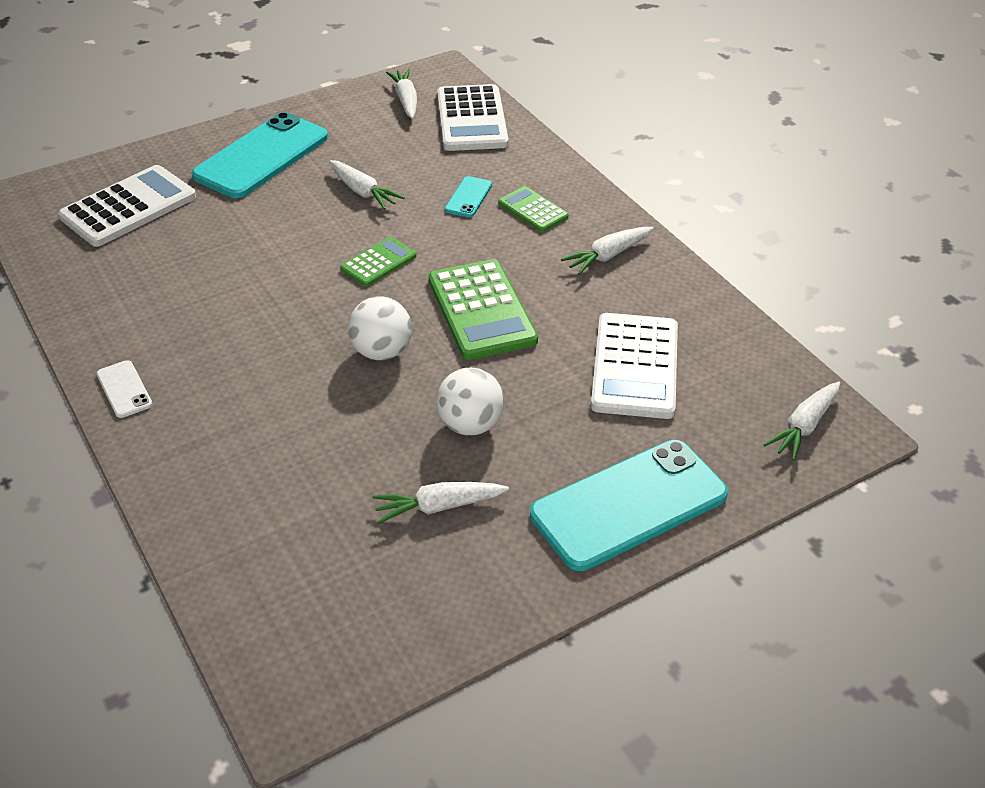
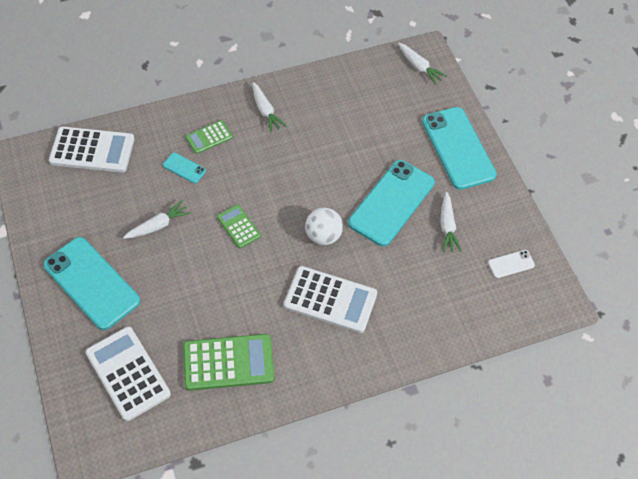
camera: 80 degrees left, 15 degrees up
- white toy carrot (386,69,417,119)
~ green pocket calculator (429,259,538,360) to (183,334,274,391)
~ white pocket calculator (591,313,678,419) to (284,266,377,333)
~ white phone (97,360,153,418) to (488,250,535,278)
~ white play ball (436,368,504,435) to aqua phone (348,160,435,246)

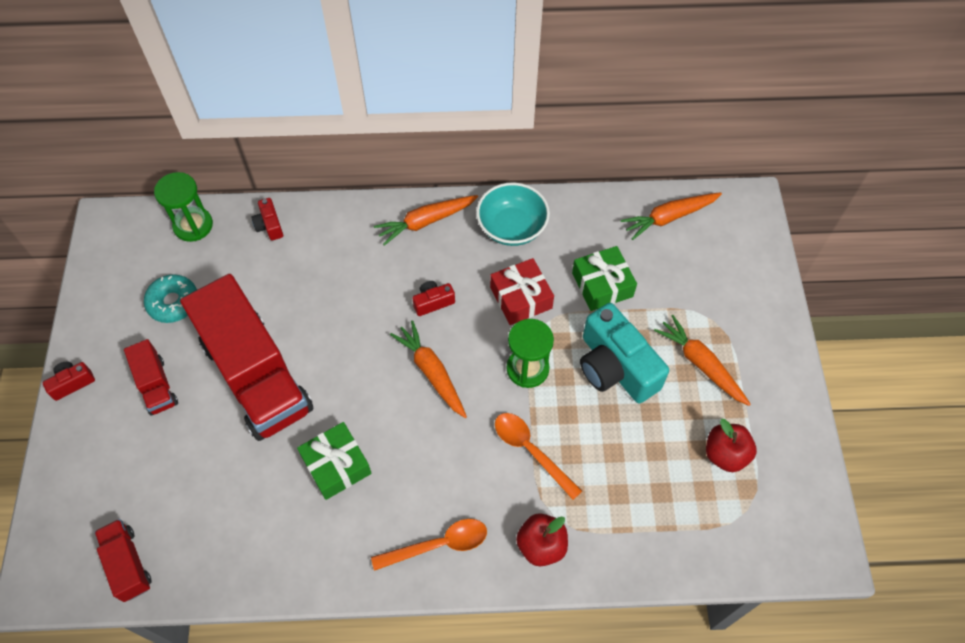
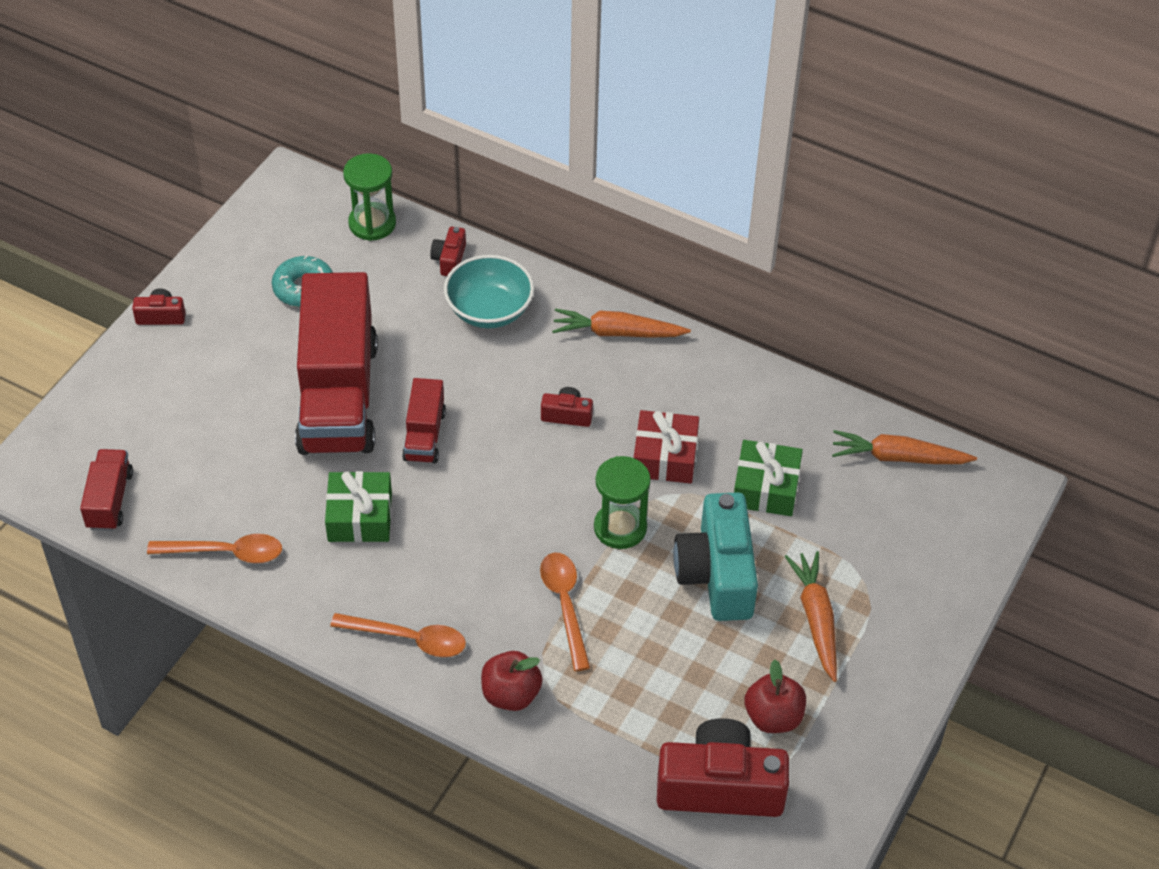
camera: 30 degrees right, 10 degrees down
~ aqua serving bowl (476,182,550,246) to (444,255,534,328)
- bright orange toy carrot (390,320,467,418)
~ crimson lorry (124,339,178,416) to (402,378,446,463)
+ bright orange tablespoon (147,534,282,563)
+ crimson camera (657,718,789,817)

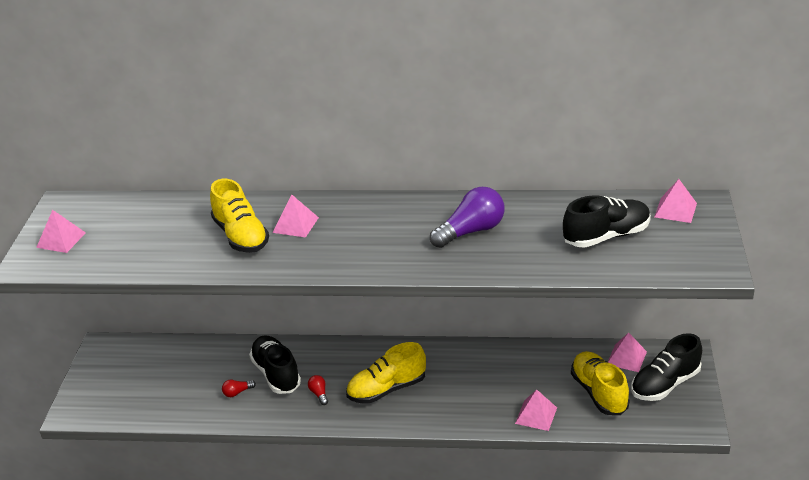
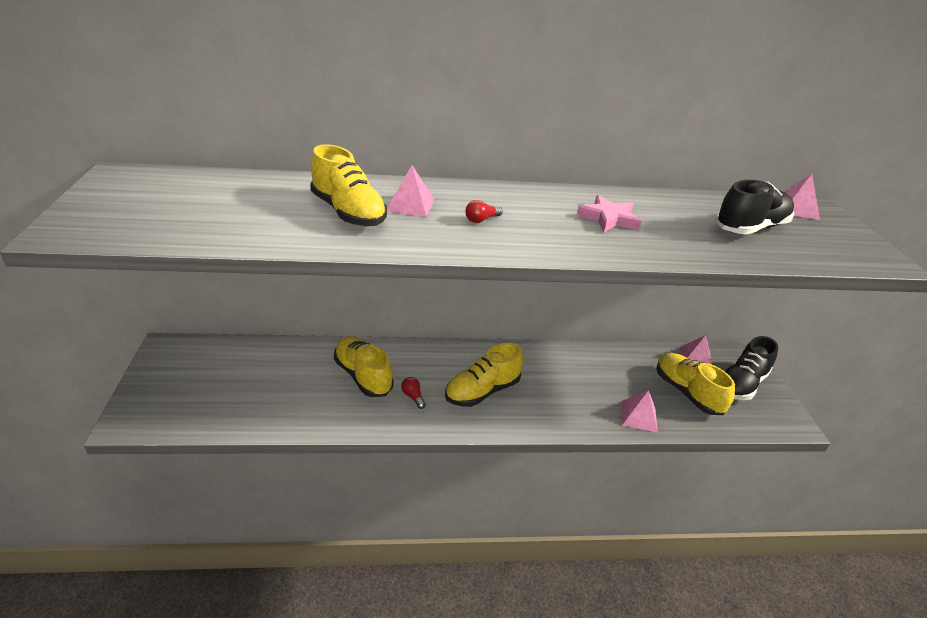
camera: 15 degrees left, 0 degrees up
~ royal purple bulb (430,187,504,248) to rosy five-pointed star (576,195,642,232)
- rosy solid pyramid (36,210,86,253)
~ black sneaker (249,335,301,394) to bright yellow sneaker (334,336,394,397)
~ crimson bulb (222,380,256,397) to (465,200,503,223)

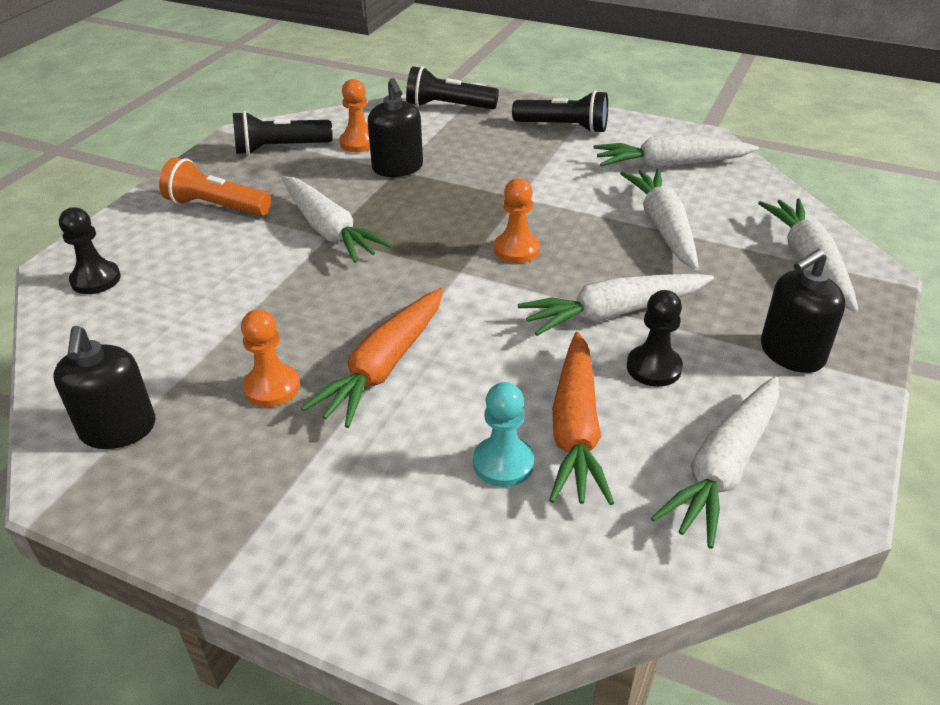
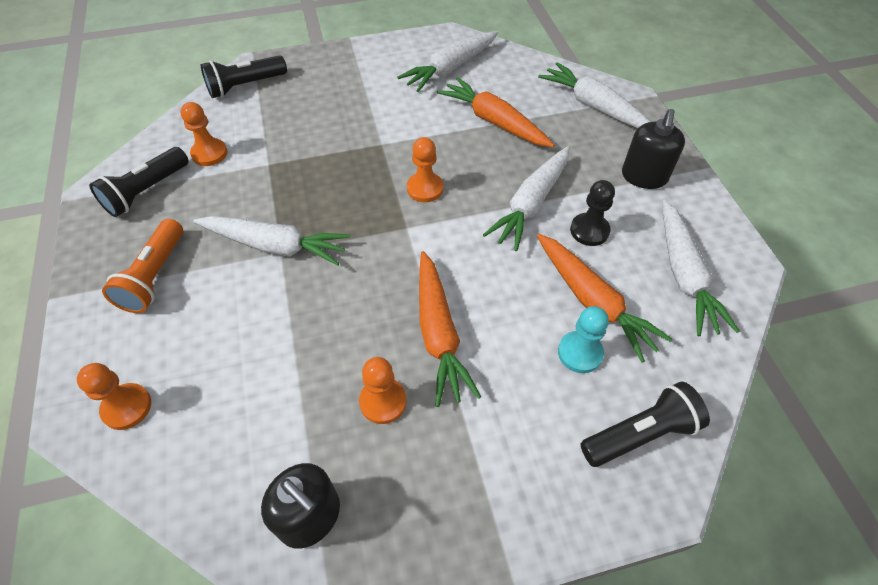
camera: 40 degrees left, 15 degrees up
- black soap dispenser (367,78,423,177)
~ black torch (512,90,608,133) to (581,382,710,467)
~ bright orange torch (159,157,271,216) = (102,219,183,313) 60 degrees counterclockwise
~ white toy carrot (620,168,699,270) to bright orange toy carrot (437,77,554,147)
~ black chess pawn (59,207,121,294) to bright orange chess pawn (77,363,151,430)

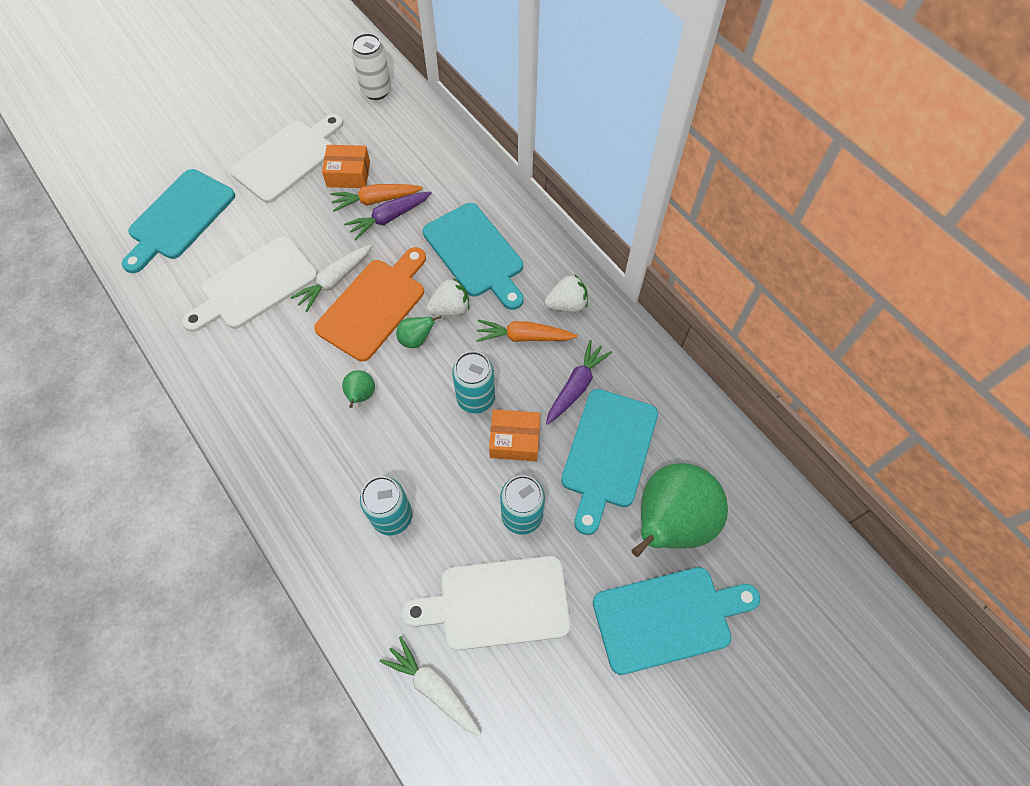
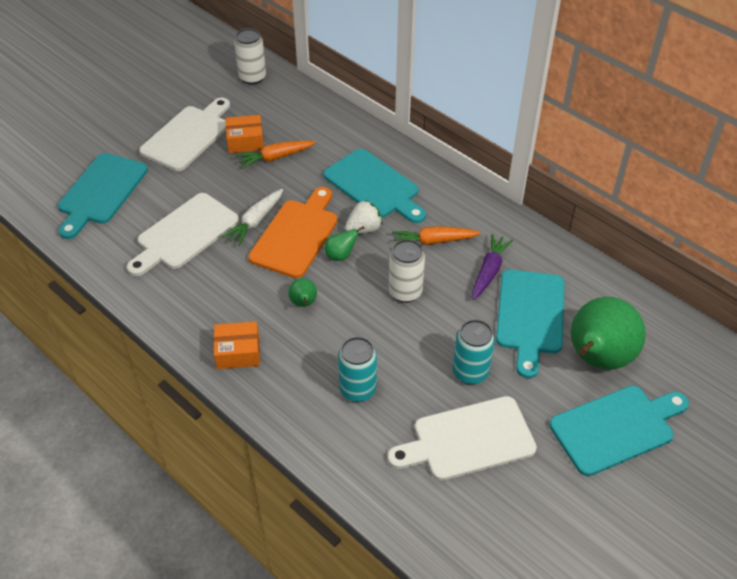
camera: 10 degrees left, 15 degrees down
- royal purple toy carrot (344,192,432,240)
- white strawberry (545,275,588,312)
~ aqua can (452,351,495,414) to white can (389,239,425,303)
~ bright orange box (489,409,540,461) to (214,321,260,369)
- white toy carrot (380,636,481,736)

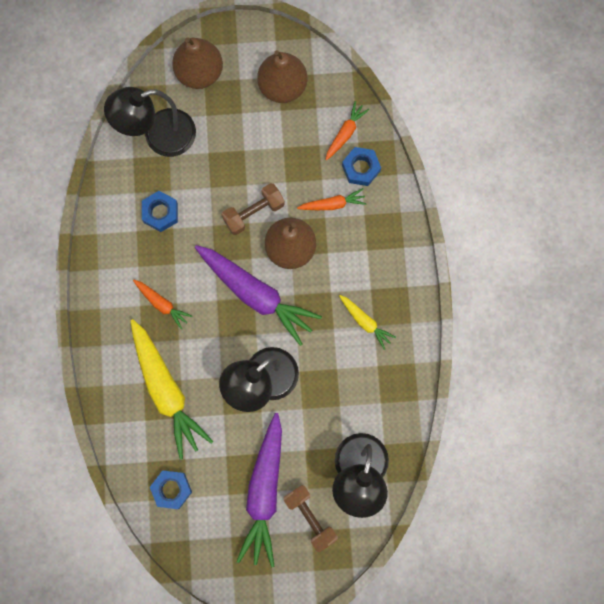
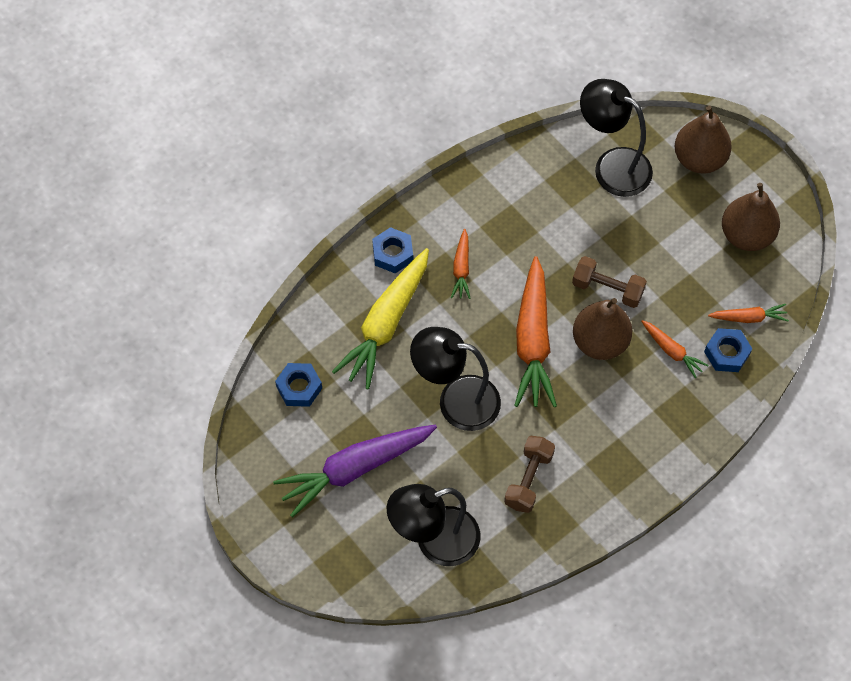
camera: 55 degrees right, 15 degrees down
~ cobalt nut (142,191,178,232) to (372,227,413,273)
~ royal purple toy carrot (195,245,322,346) to bright orange toy carrot (514,256,557,407)
- bright yellow toy carrot (339,295,396,350)
~ dark brown free weight (284,485,338,552) to (504,436,555,513)

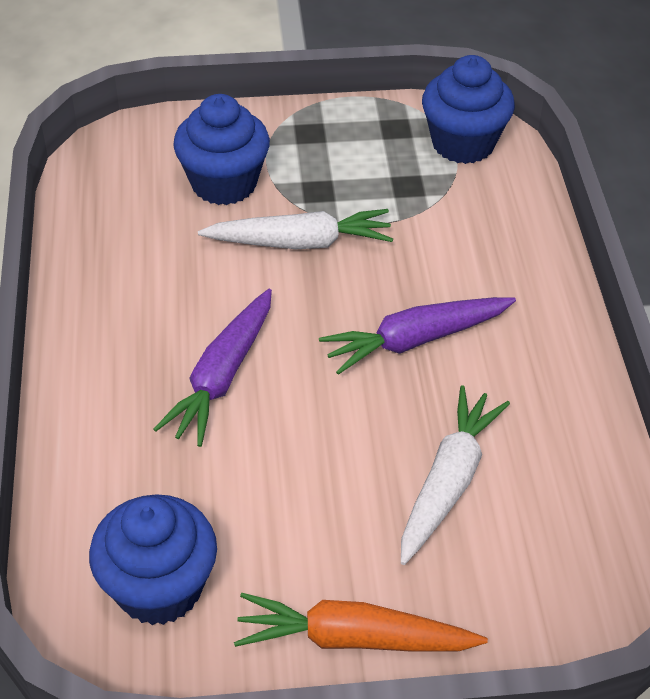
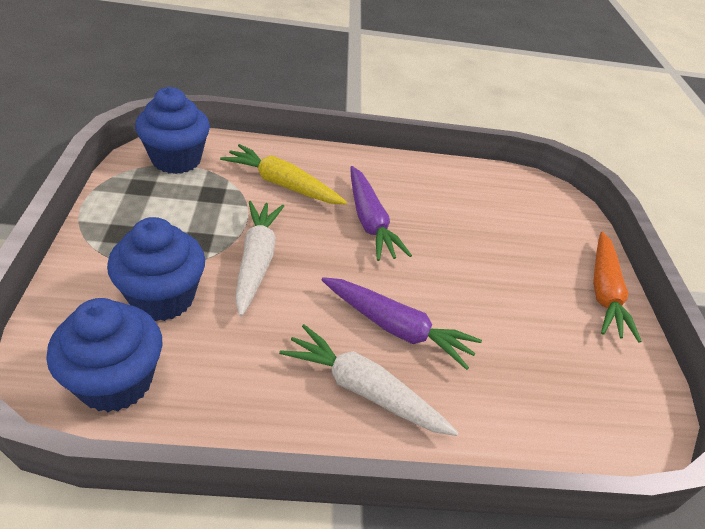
camera: 90 degrees left, 5 degrees down
~ white toy carrot (401,385,510,565) to (279,324,458,436)
~ cobalt cupcake (89,494,217,625) to (46,298,162,412)
+ bright yellow toy carrot (220,144,347,204)

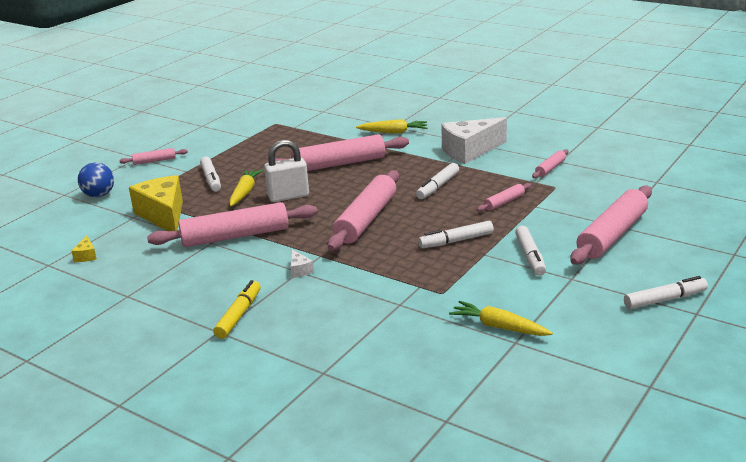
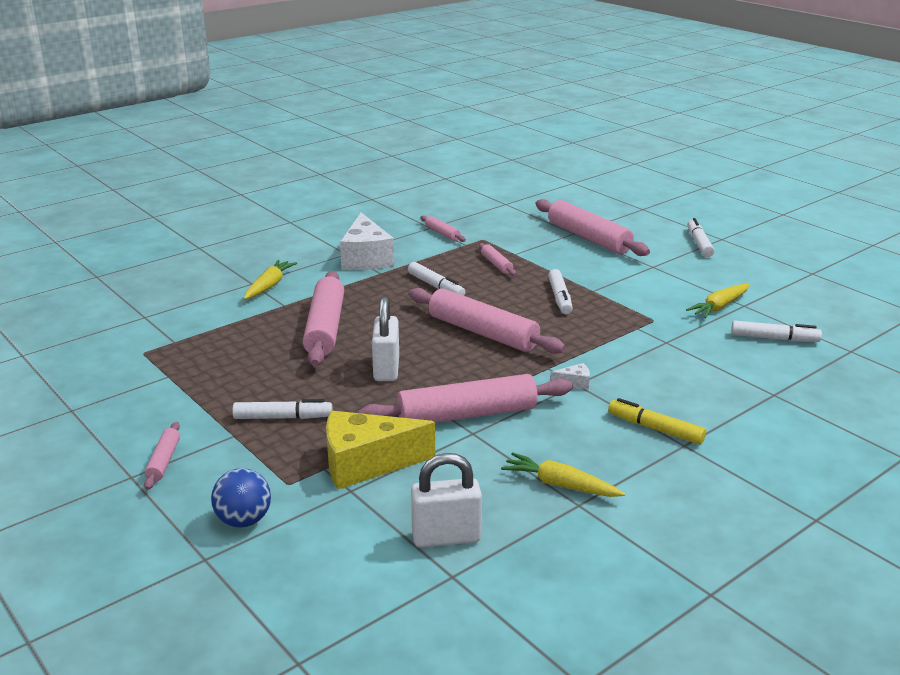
camera: 75 degrees left, 0 degrees up
~ bright yellow toy carrot (229,169,263,206) to (501,452,625,497)
~ rosy pastry roller (147,202,317,247) = (358,374,573,423) 75 degrees clockwise
~ white marker (515,226,546,276) to (731,320,822,342)
~ bright yellow piece of cheese (72,235,97,262) to white lock (411,453,482,547)

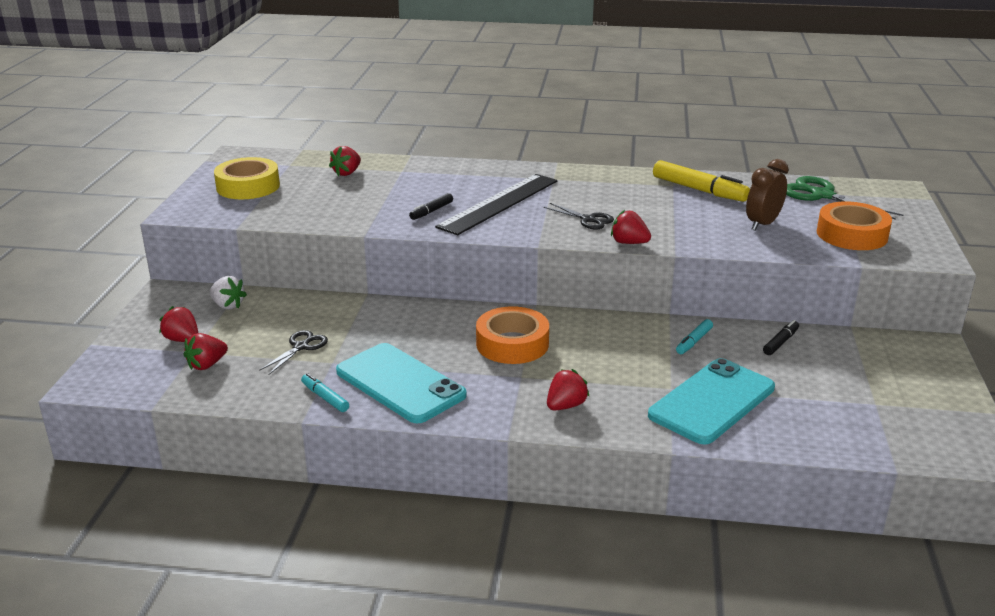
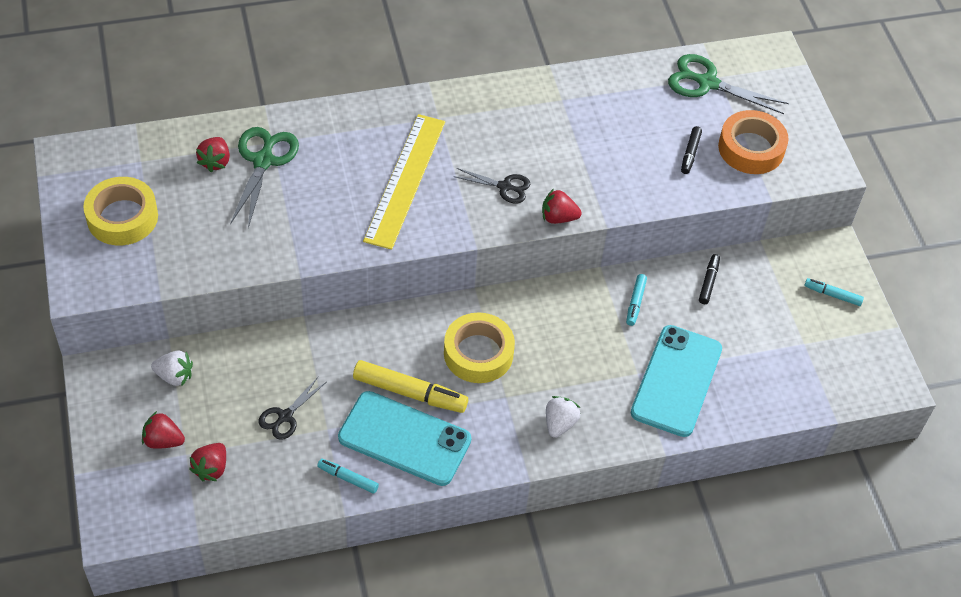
camera: 25 degrees left, 25 degrees up
- dark brown bedside clock (746,159,789,231)
~ bright yellow marker (653,160,750,202) to (353,360,468,413)
~ black measuring stick (435,174,557,235) to bright yellow measuring stick (363,114,445,250)
~ black marker (409,193,453,220) to (681,126,702,174)
~ bright orange tape (476,306,549,364) to bright yellow tape (444,312,515,383)
~ black pair of scissors (259,330,328,375) = (258,377,326,440) 150 degrees counterclockwise
~ crimson strawberry (547,369,590,410) to white strawberry (546,396,580,438)
+ green pair of scissors (230,127,299,228)
+ aqua marker (804,278,864,306)

